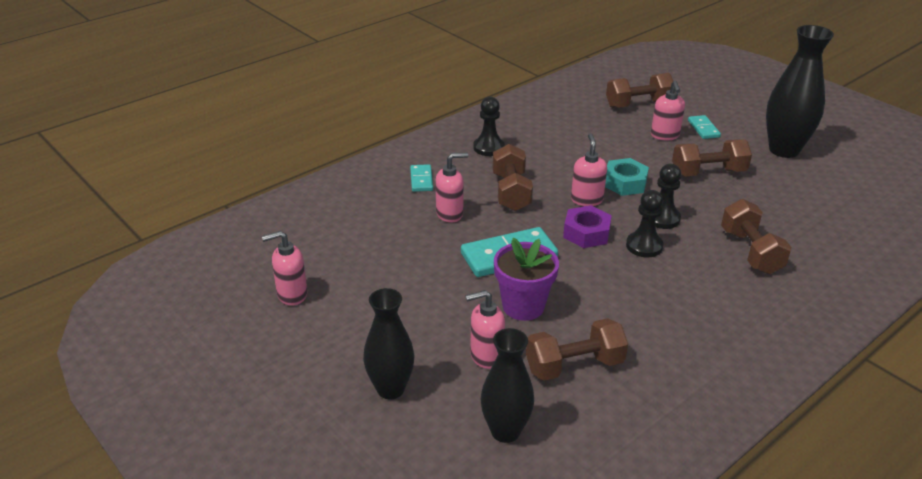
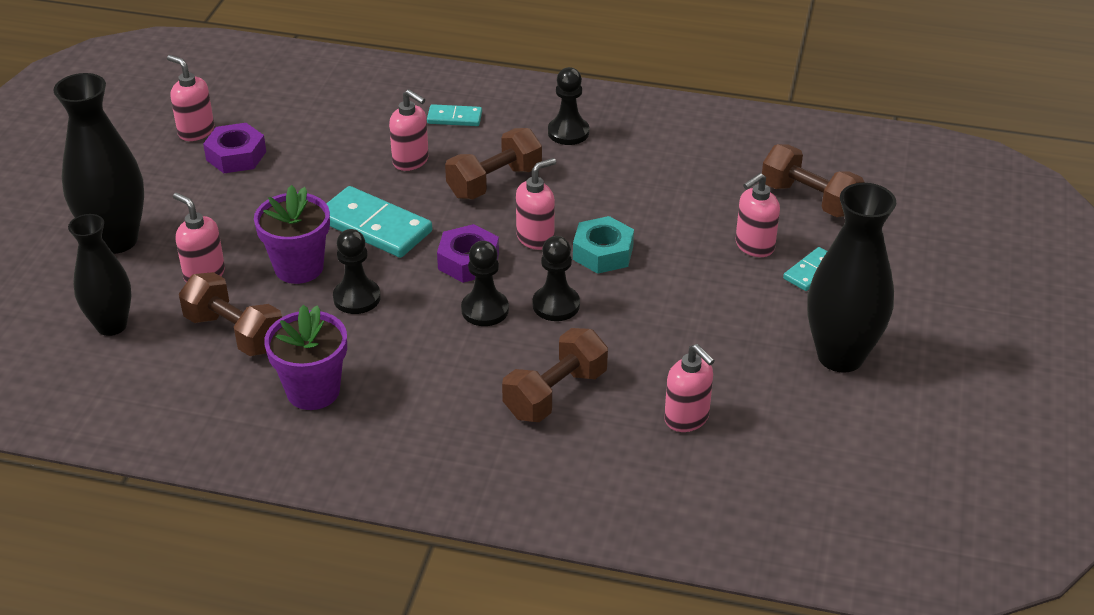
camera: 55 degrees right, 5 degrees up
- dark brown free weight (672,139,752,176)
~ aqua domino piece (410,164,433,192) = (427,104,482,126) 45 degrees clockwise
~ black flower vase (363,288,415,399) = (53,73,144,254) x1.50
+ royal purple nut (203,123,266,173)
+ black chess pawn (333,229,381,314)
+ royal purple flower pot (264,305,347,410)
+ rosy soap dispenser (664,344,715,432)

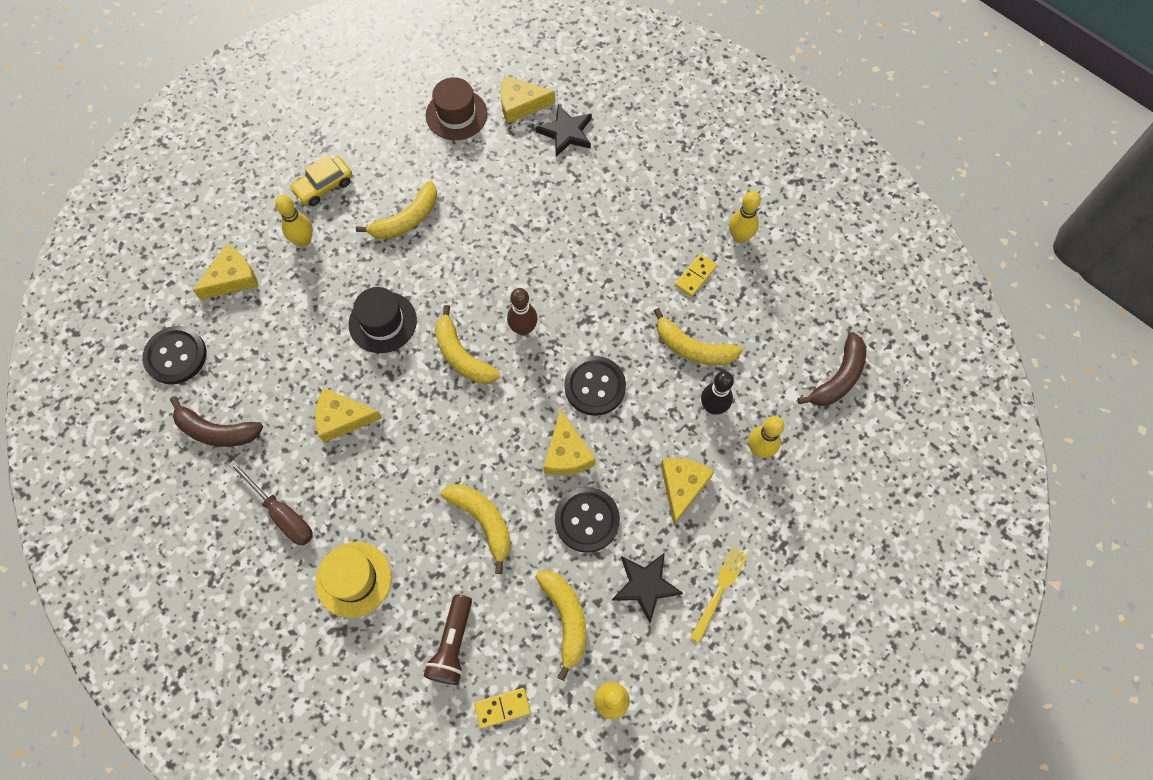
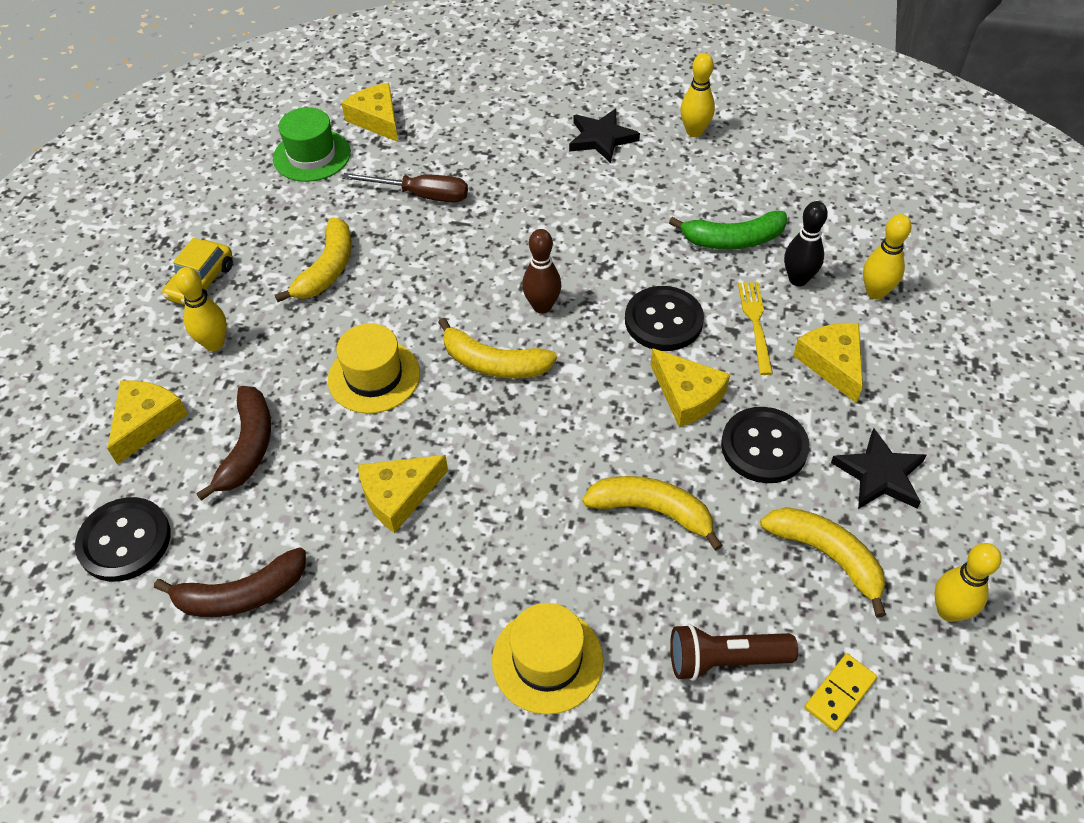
camera: 30 degrees left, 15 degrees down
~ bright yellow piece of cheese (501,76,555,124) = (341,83,398,142) 90 degrees clockwise
~ dark brown hat (426,77,488,140) to green hat (273,107,351,182)
~ black five-pointed star (536,104,592,157) to (569,109,640,163)
- bright yellow domino piece (675,254,717,297)
~ black hat (349,287,417,353) to bright yellow hat (328,323,420,414)
~ bright yellow banana fruit (654,308,743,365) to green banana fruit (669,211,787,250)
~ dark brown banana fruit (797,332,866,406) to (196,386,271,501)
~ dark brown screwdriver (228,460,313,546) to (342,173,468,203)
~ bright yellow fork (690,547,748,643) to (738,282,773,375)
~ dark brown torch (424,594,472,685) = (670,624,798,681) 105 degrees clockwise

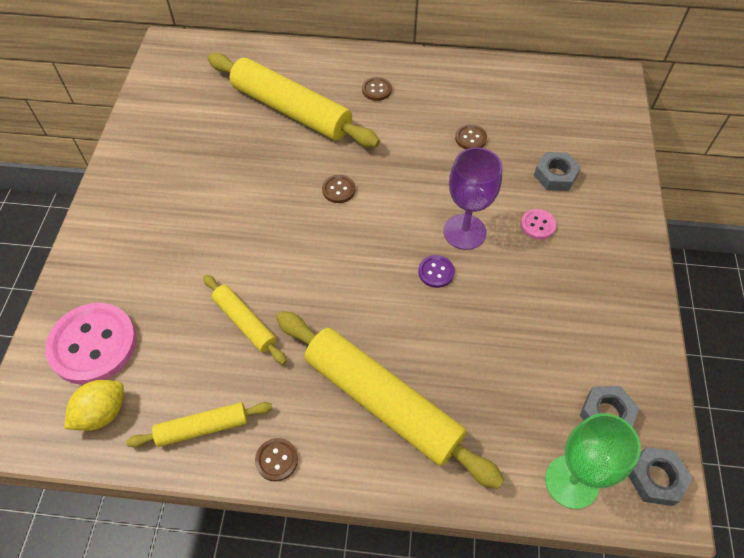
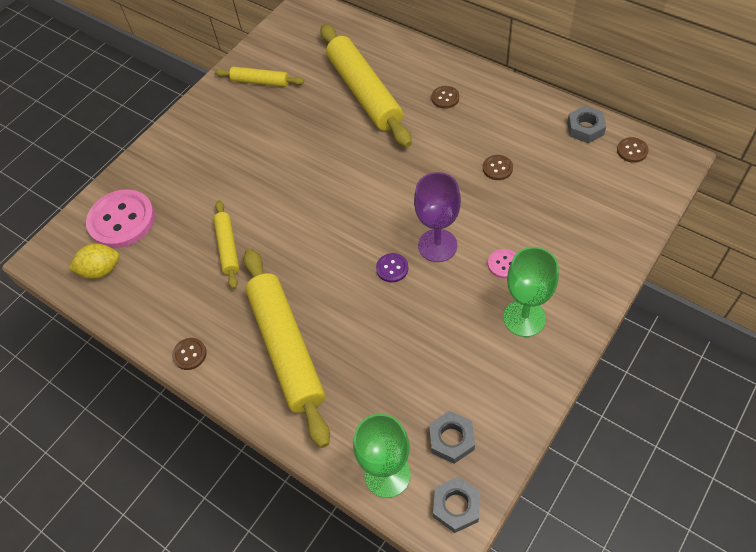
camera: 35 degrees right, 0 degrees up
~ gray nut (534,152,581,191) to (567,106,606,143)
~ dark brown sewing button (322,175,355,203) to (617,137,649,163)
~ bright yellow pastry roller (126,402,272,447) to (215,66,304,87)
+ green goblet (503,247,559,337)

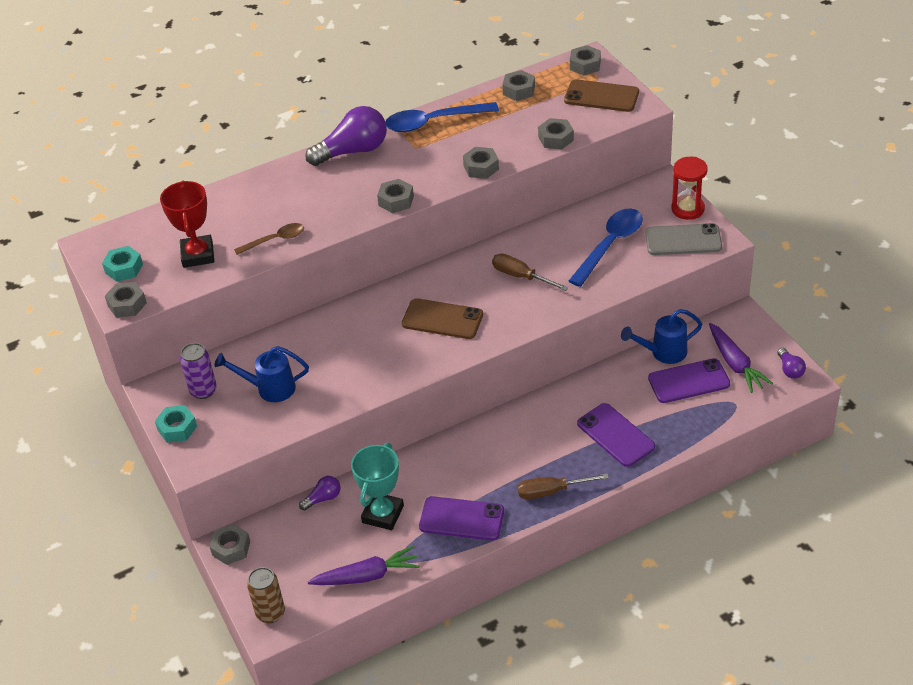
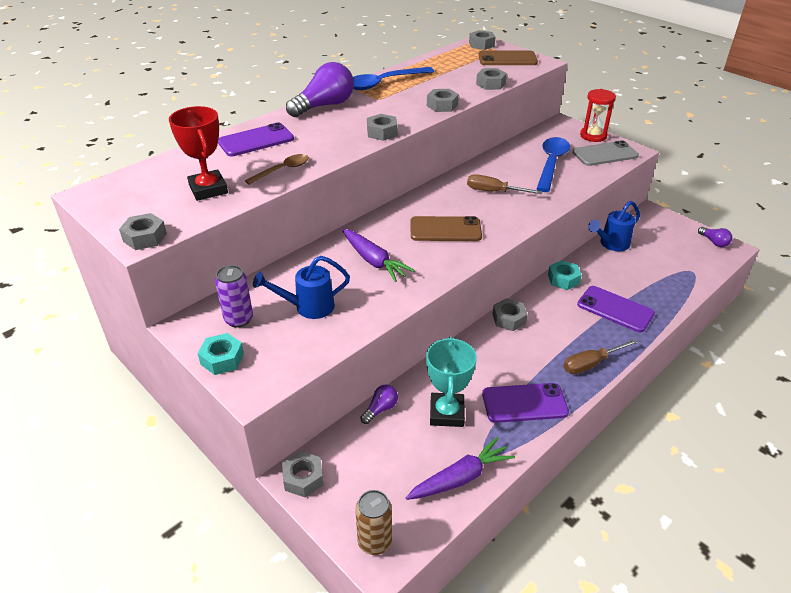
camera: 20 degrees left, 5 degrees down
~ gray nut (502,70,535,101) to (493,298,528,331)
~ aqua nut (102,246,143,282) to (548,260,581,290)
~ royal purple toy carrot (709,323,773,393) to (342,229,415,282)
~ royal purple phone (648,358,730,403) to (218,123,294,156)

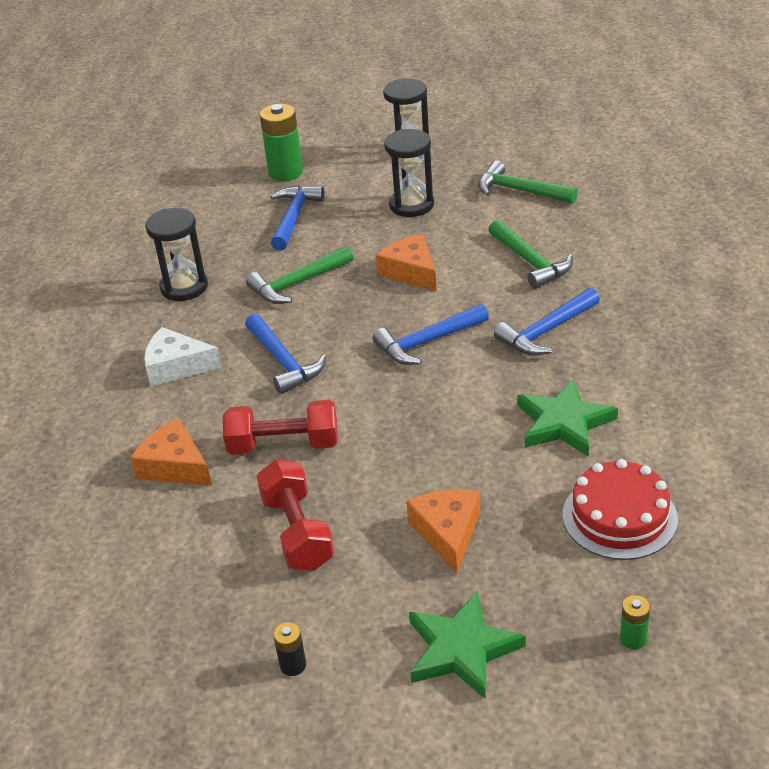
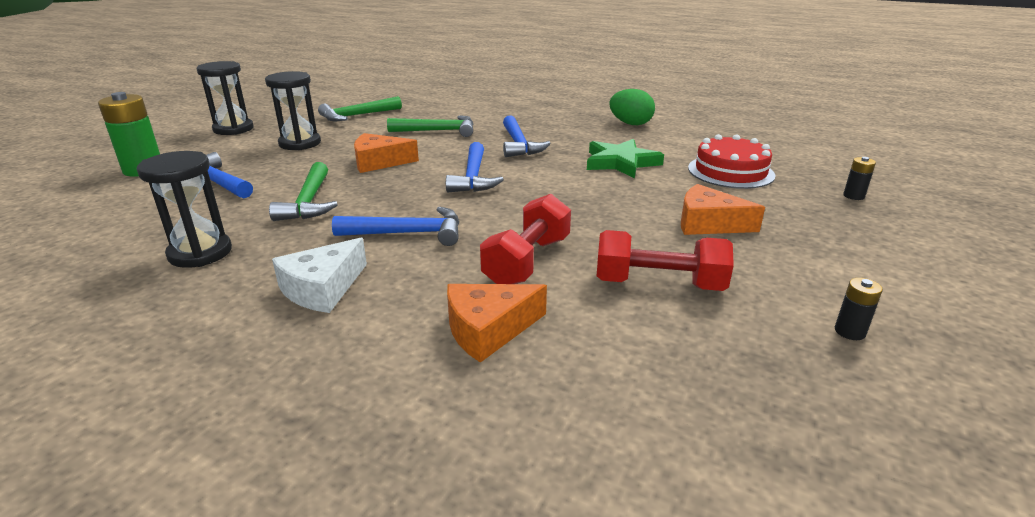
camera: 65 degrees left, 10 degrees down
- green five-pointed star (409,591,526,699)
~ green power cell (620,595,650,650) to black power cell (843,157,876,200)
+ green toy egg (609,89,655,125)

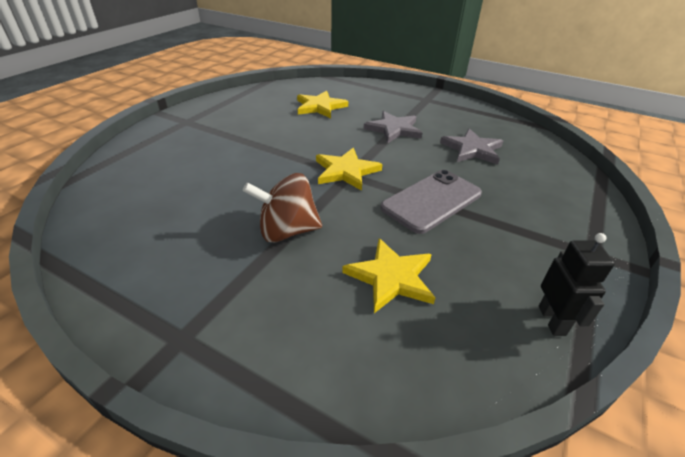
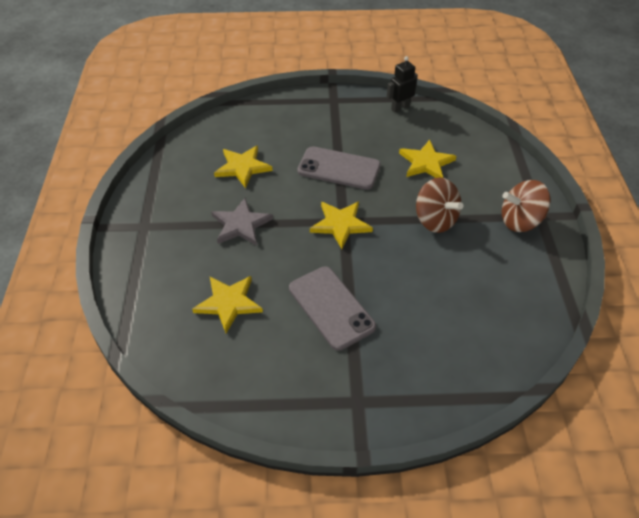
camera: 120 degrees left, 10 degrees up
~ gray five-pointed star (440,128,503,165) to bright yellow five-pointed star (214,146,273,188)
+ dark brown spinning top (502,180,551,232)
+ gray phone (289,266,376,351)

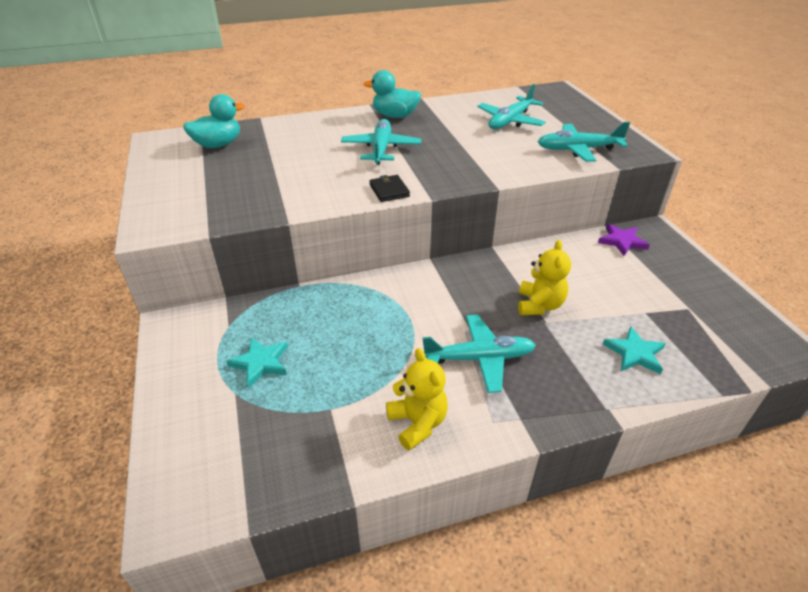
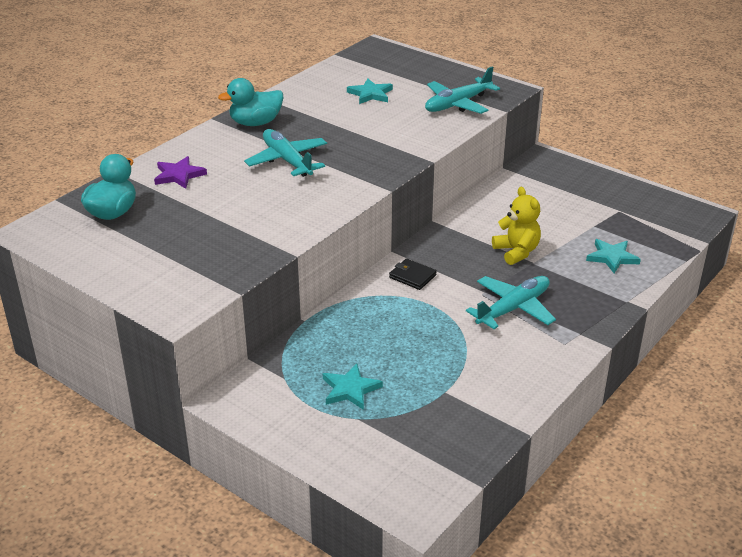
camera: 35 degrees left, 5 degrees down
~ aqua toy plane (477,84,546,129) to aqua five-pointed star (347,78,393,104)
~ black billfold (369,175,410,202) to (389,258,437,290)
~ royal purple five-pointed star (598,224,650,256) to (154,156,207,189)
- bright yellow stuffed bear (386,348,448,451)

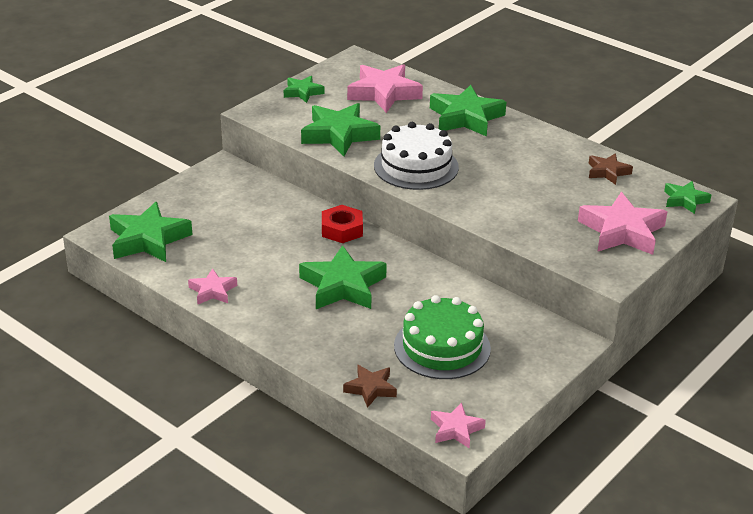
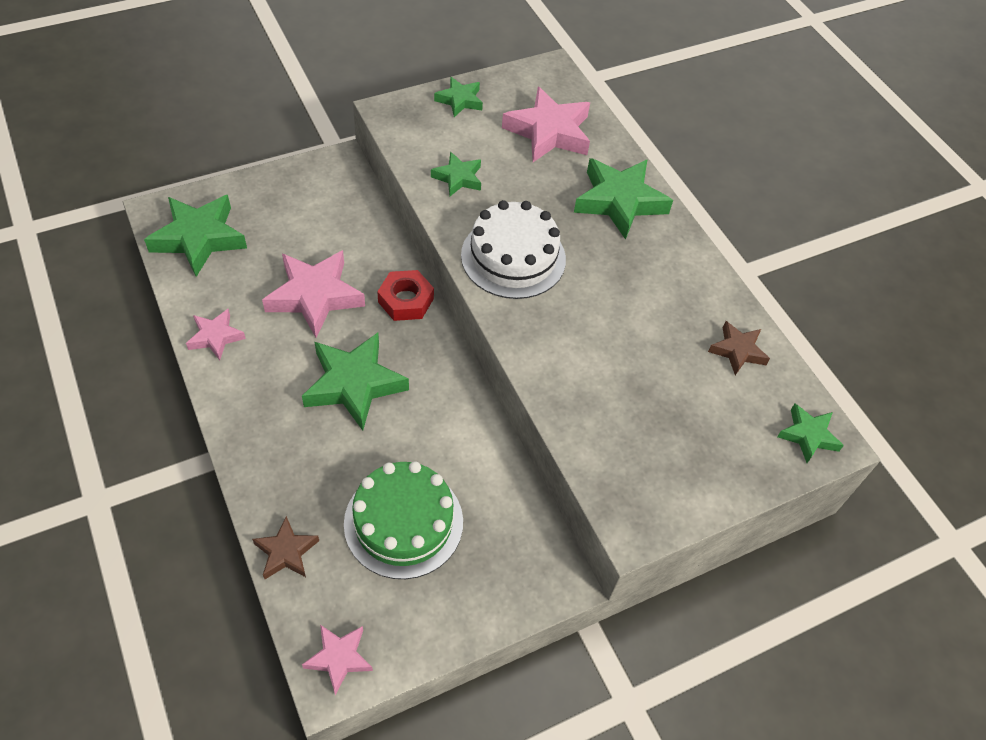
camera: 20 degrees right, 20 degrees up
~ green five-pointed star (301,103,380,156) = (431,152,481,196) x0.55
~ rosy five-pointed star (578,192,667,255) to (262,250,365,338)

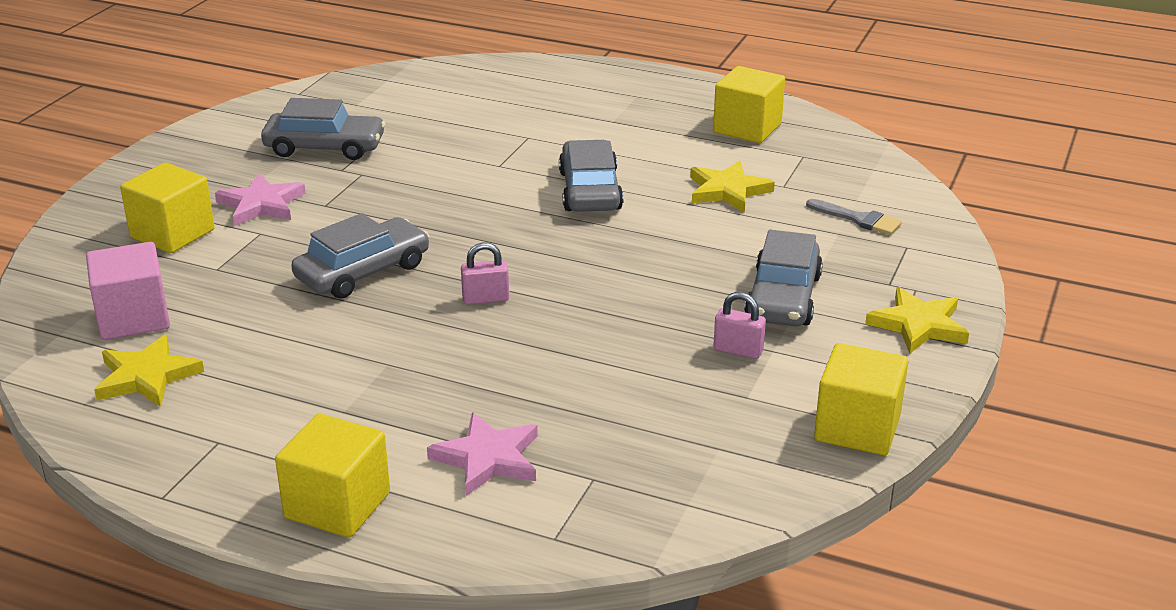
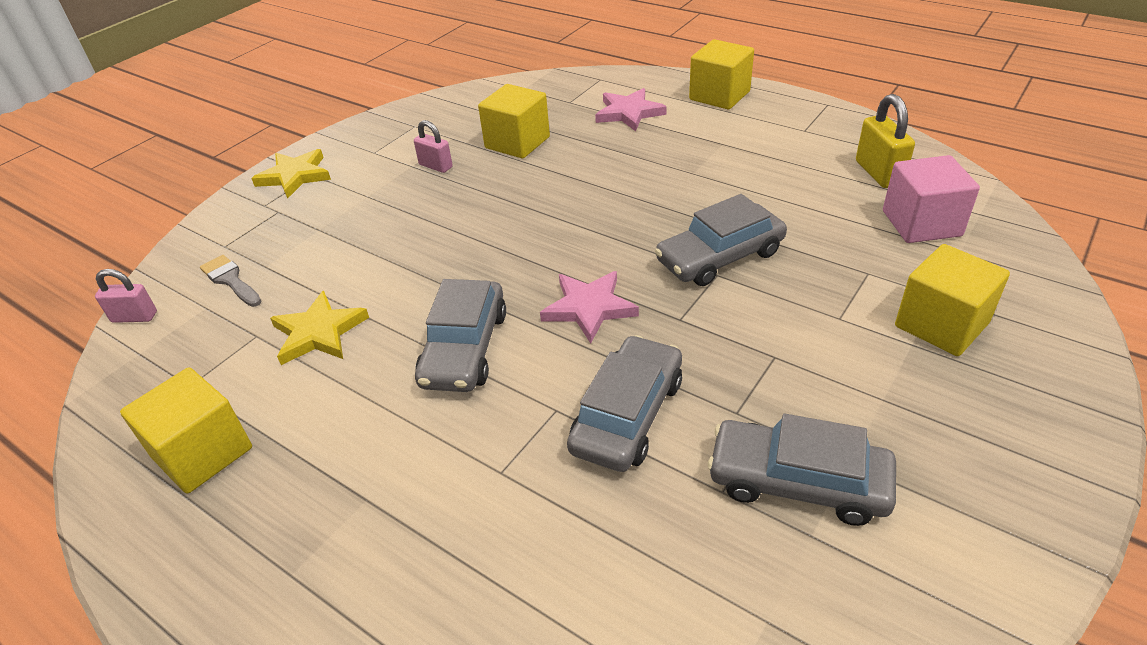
camera: 165 degrees left, 10 degrees up
~ rosy five-pointed star (215,173,306,226) to (540,271,639,343)
~ gray toy car (744,230,823,326) to (567,335,682,472)
~ rosy lock (461,242,509,305) to (95,269,157,323)
~ bright yellow five-pointed star (94,335,204,407) to bright yellow lock (856,94,915,188)
~ bright yellow solid cube (814,343,908,455) to (478,84,550,158)

